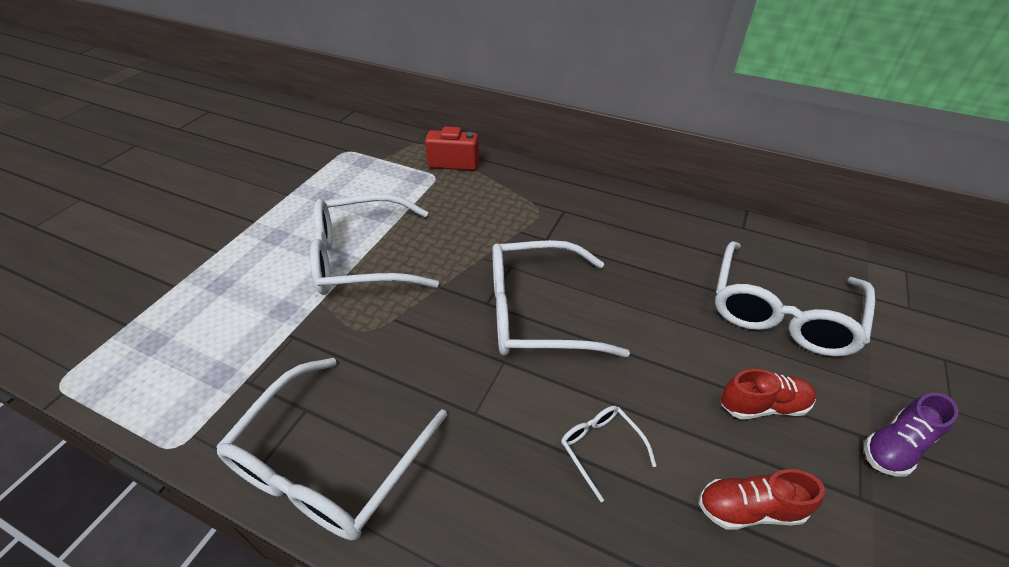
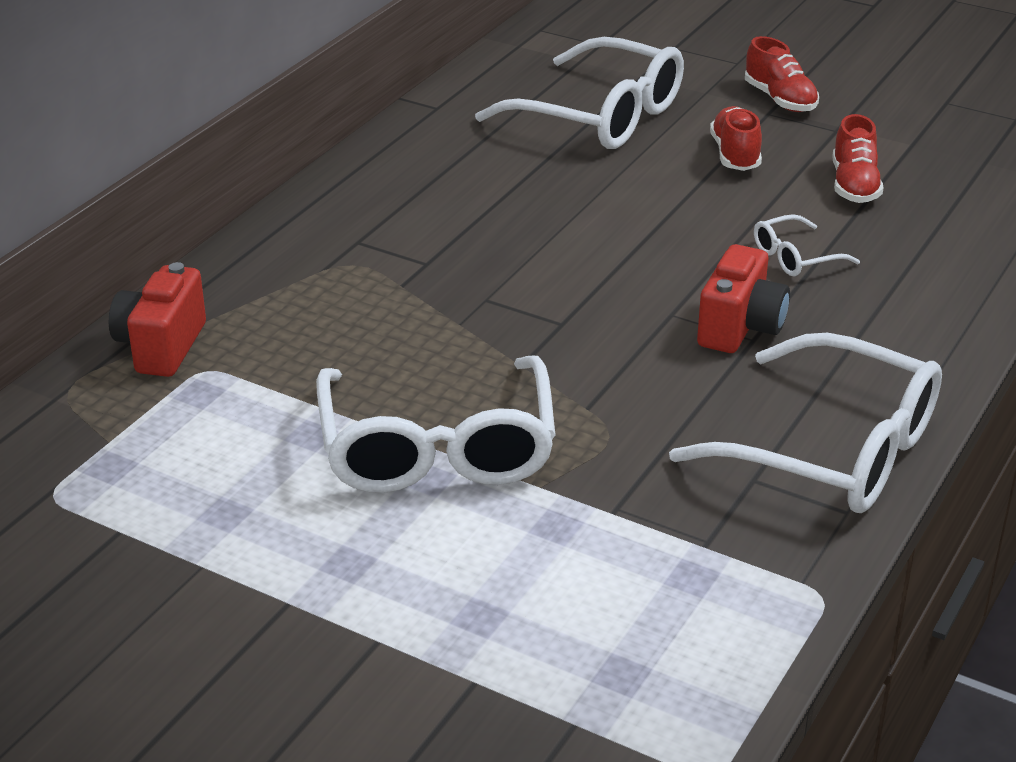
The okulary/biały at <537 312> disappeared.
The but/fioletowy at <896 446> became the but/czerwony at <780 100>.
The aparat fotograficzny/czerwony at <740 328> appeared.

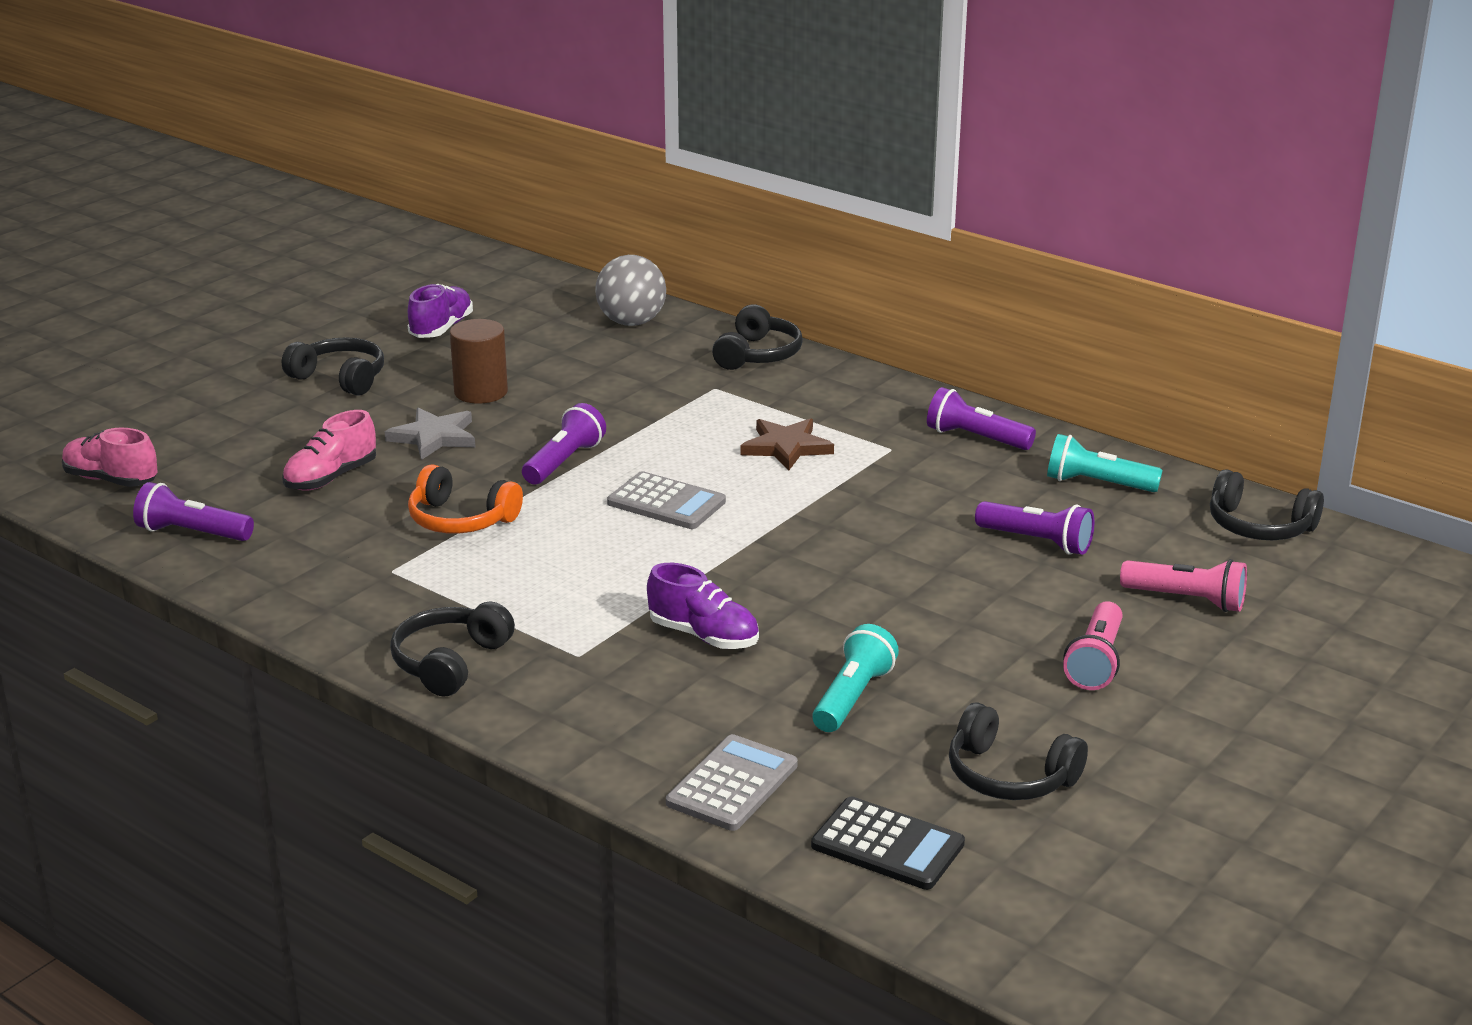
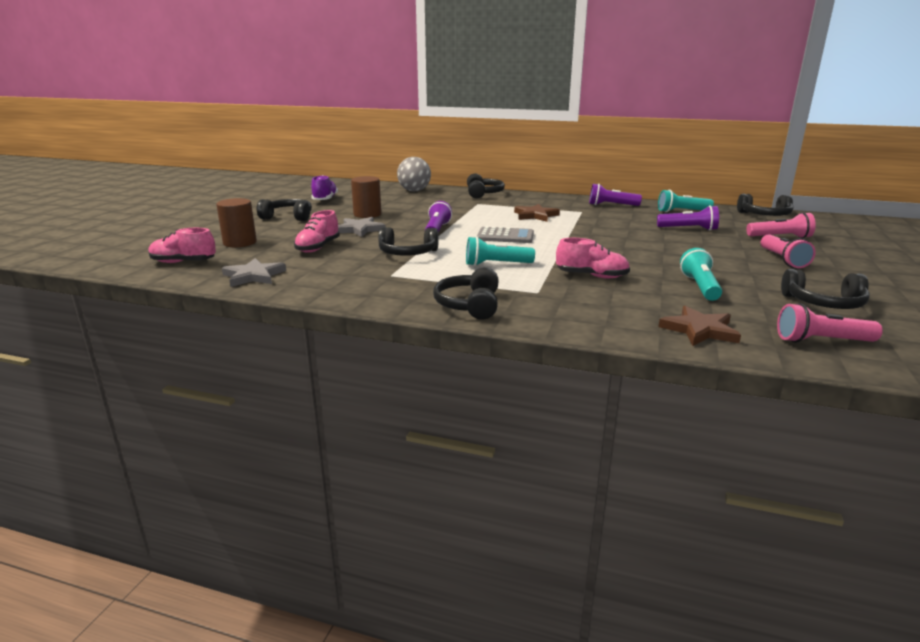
The słuchawki/pomarańczowy at <460 520> became the słuchawki/czarny at <407 253>.
The latarka/fioletowy at <192 533> was replaced by the gwiazda/szary at <253 276>.
The but/fioletowy at <704 636> became the but/różowy at <592 276>.
The kalkulator/szary at <732 784> was replaced by the gwiazda/brązowy at <699 330>.
The kalkulator/czarny at <887 845> was replaced by the latarka/różowy at <821 341>.
The walec/brązowy at <240 242> appeared.
The latarka/turkusowy at <496 264> appeared.

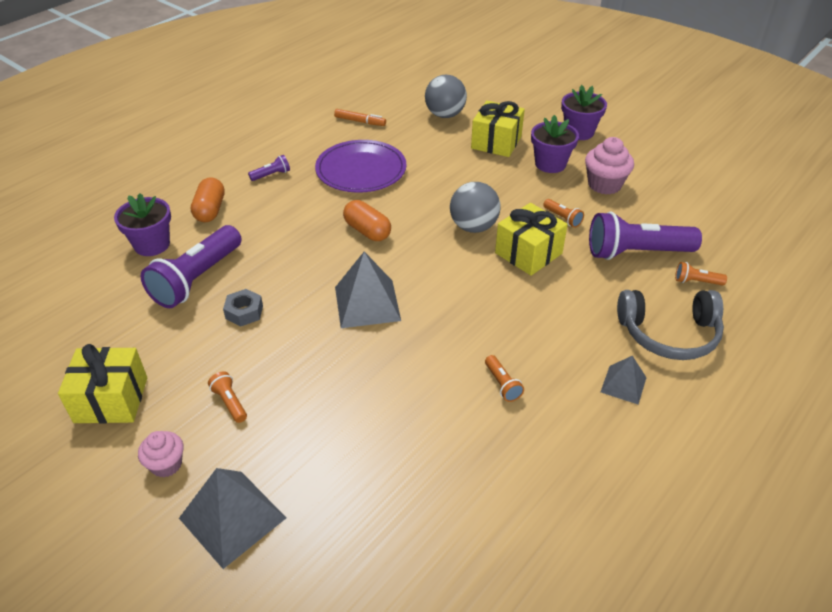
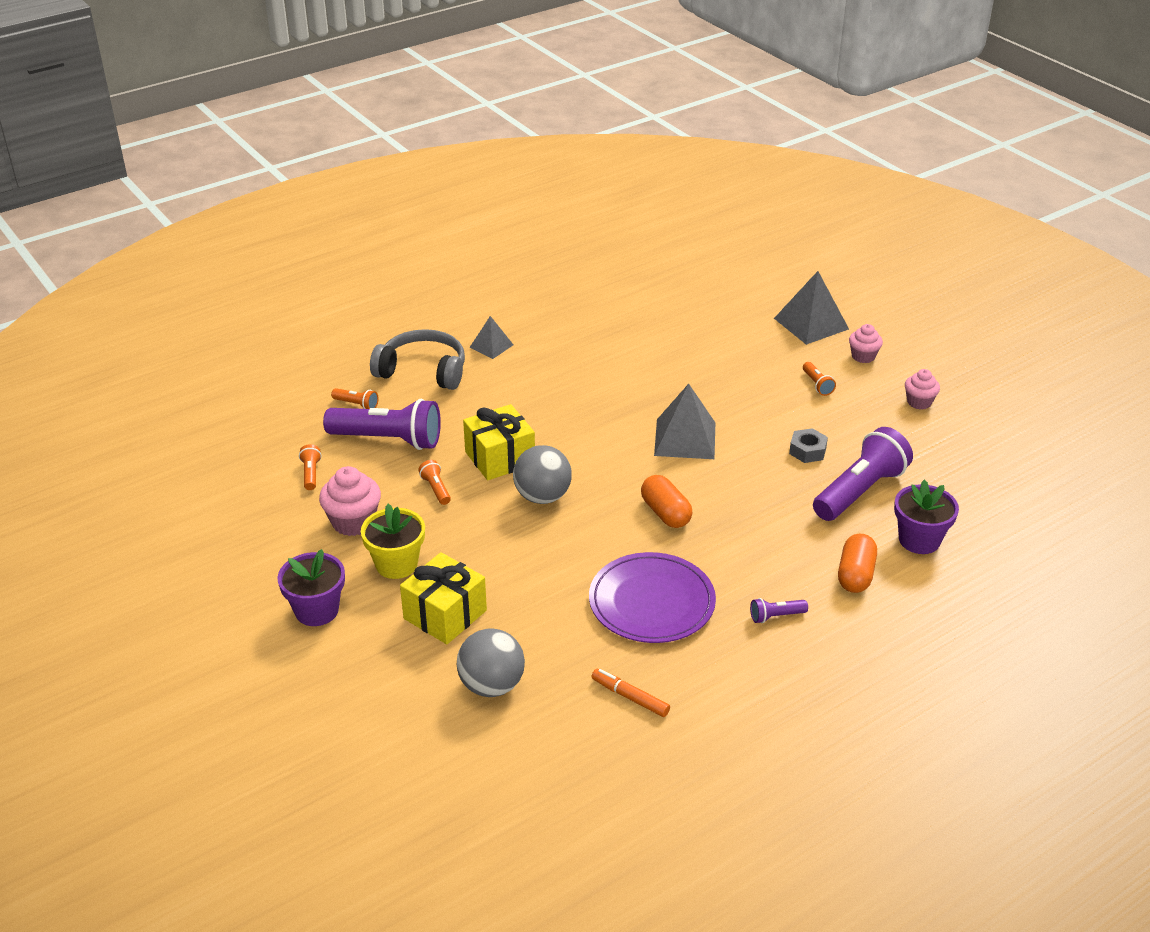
The doniczka/fioletowy at <550 164> became the doniczka/żółty at <396 564>.
The prezent/żółty at <111 400> was replaced by the muffinka/różowy at <919 402>.
The latarka/pomarańczowy moved from <502 384> to <311 474>.

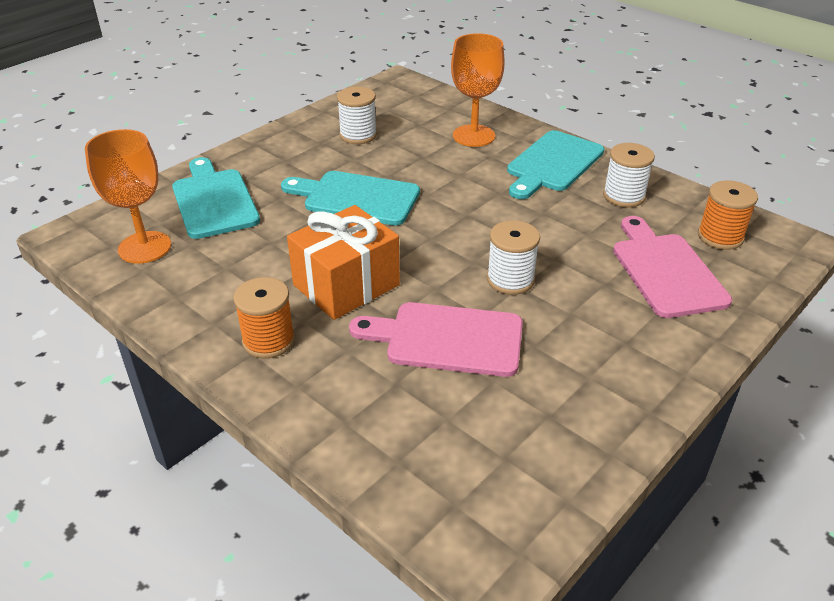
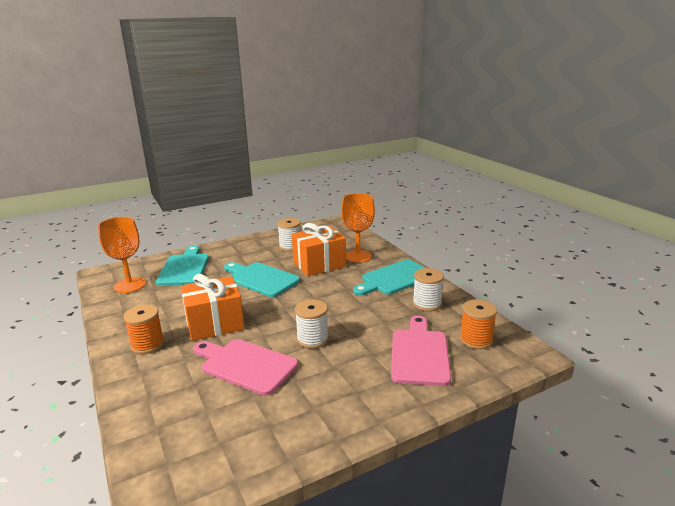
The prezent/pomarańczowy at <319 264> appeared.

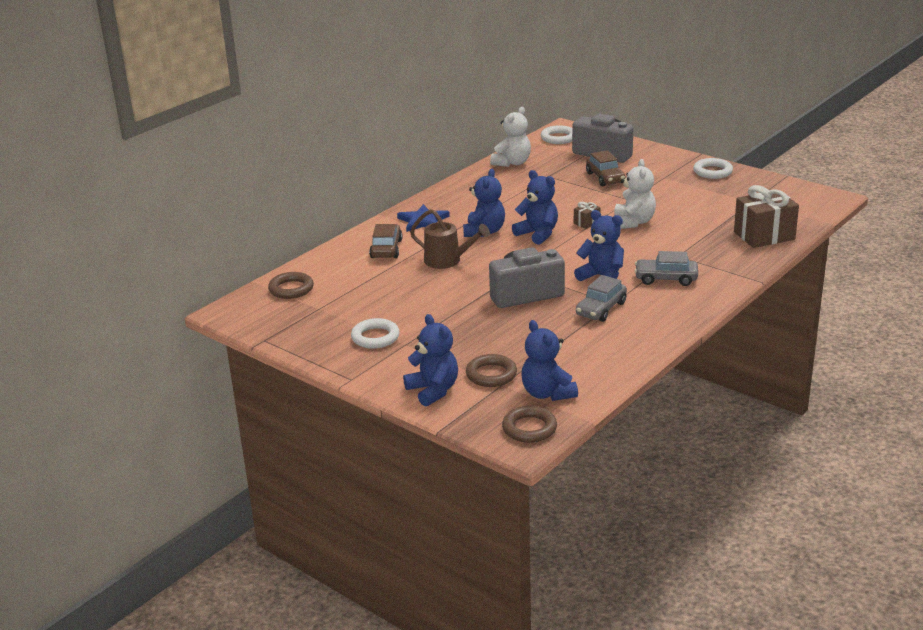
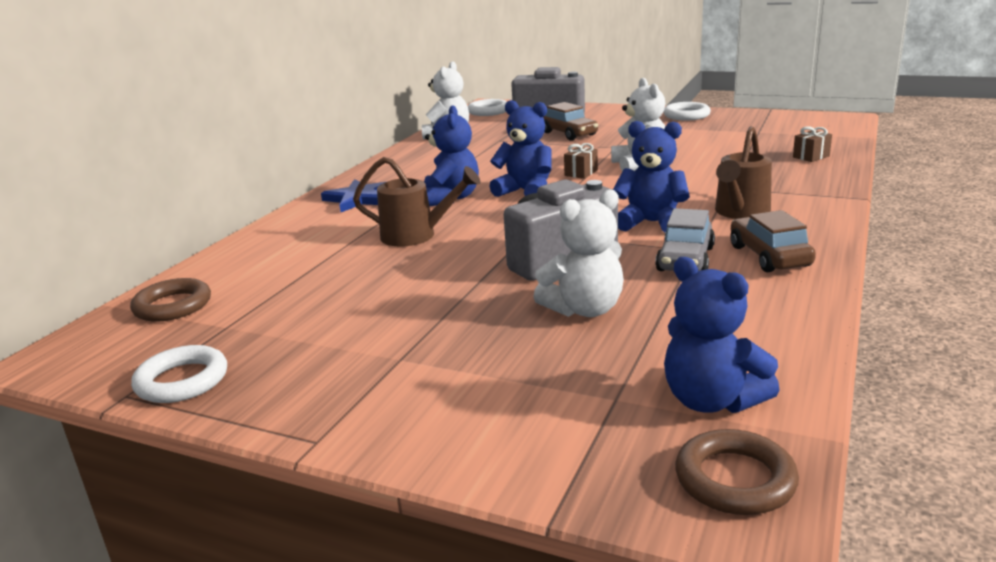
The prezent/brązowy at <764 235> changed to 0.46 times the size.
The samochód/brązowy moved from <386 249> to <769 256>.
The samochód/szary at <666 279> was replaced by the konewka/brązowy at <740 213>.
The miś/niebieski at <433 390> disappeared.
The pierścień/biały moved from <375 337> to <182 381>.
The pierścień/brązowy at <491 374> disappeared.
The miś/biały at <584 309> appeared.

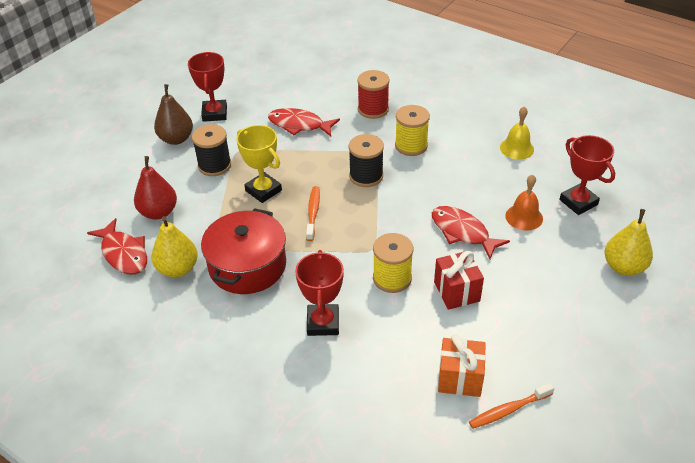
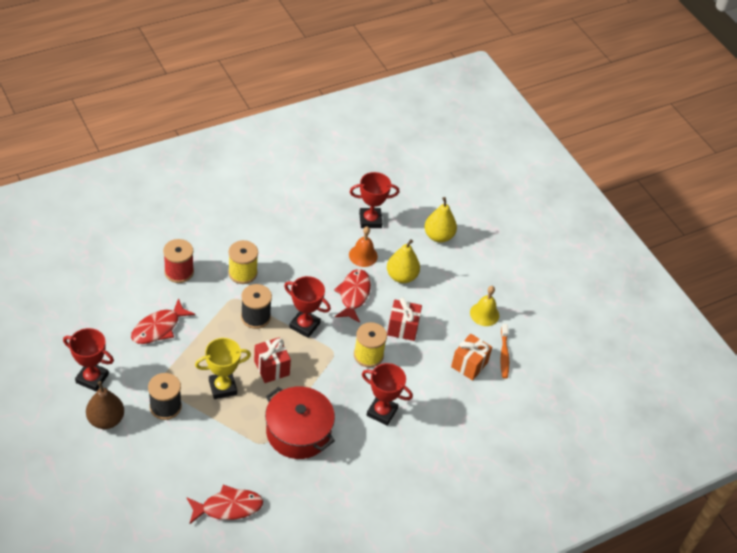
The dzwonek/żółty moved from <516 148> to <484 314>.
The gruszka/czerwony at <159 212> disappeared.
The szczoteczka do zębów/pomarańczowy at <313 213> was replaced by the prezent/czerwony at <271 368>.
The ryba/czerwony at <462 232> turned 120 degrees clockwise.
The gruszka/żółty moved from <178 269> to <401 276>.
The puchar/czerwony at <304 325> appeared.

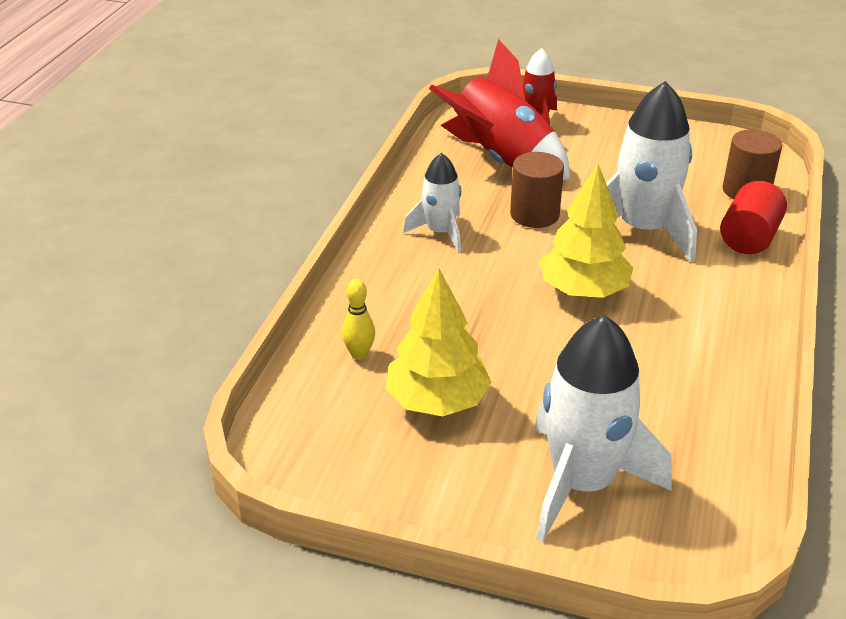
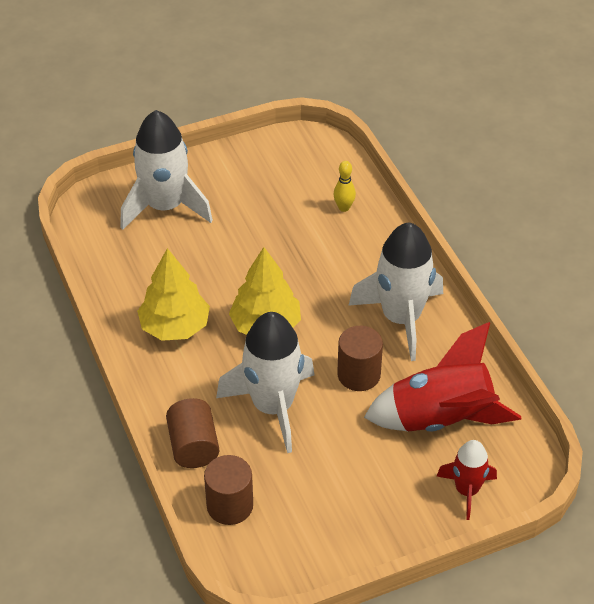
The rakieta/biały at <440 232> changed to 1.79 times the size.
The walec/czerwony at <749 238> became the walec/brązowy at <193 446>.
The drzewko/żółty moved from <437 401> to <175 327>.

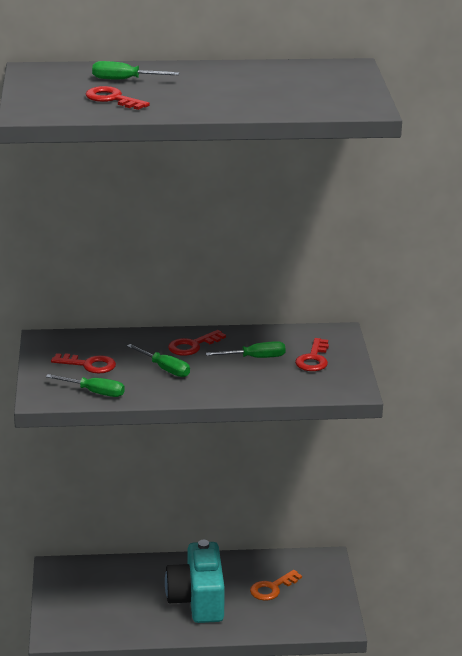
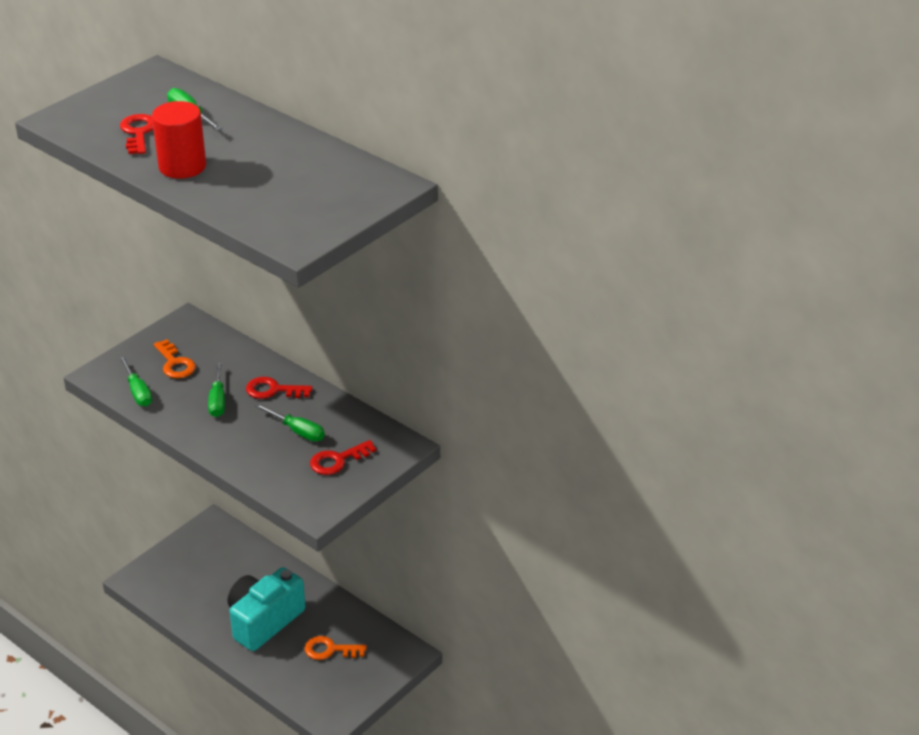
The klucz/czerwony at <89 365> became the klucz/pomarańczowy at <175 364>.
The walec/czerwony at <182 166> appeared.

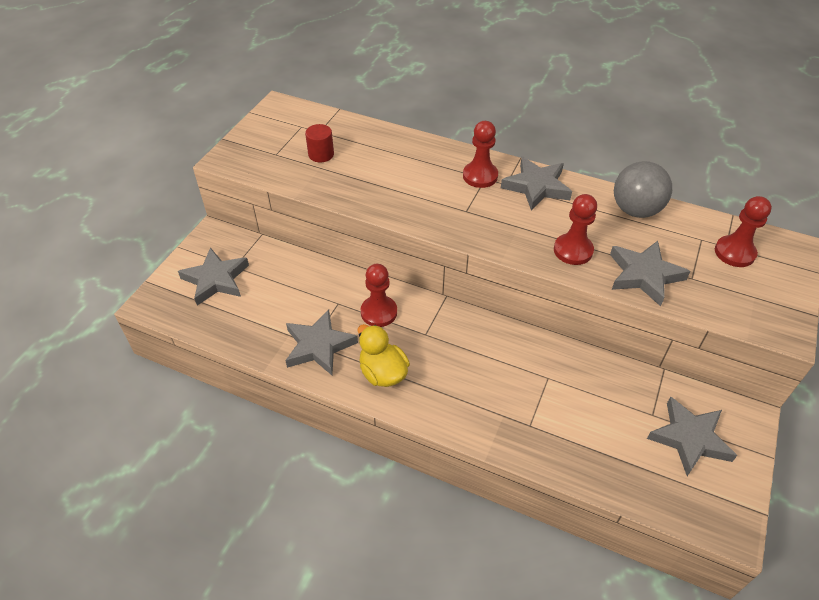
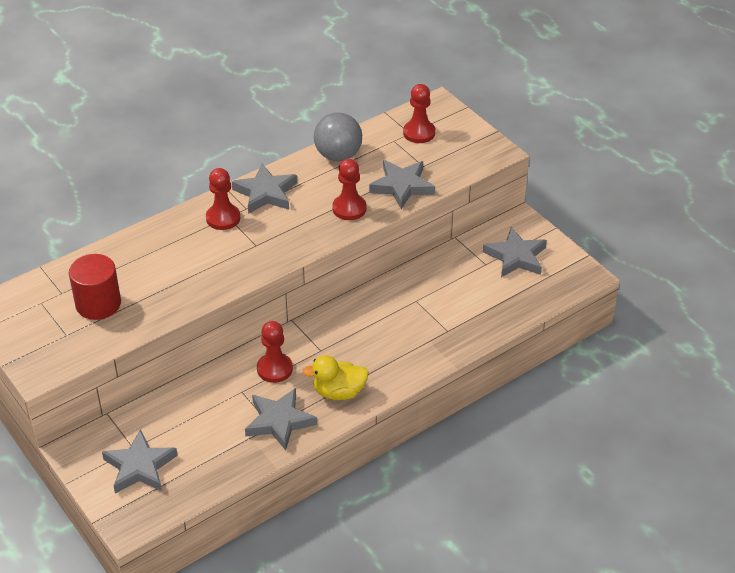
The walec/czerwony at <321 154> changed to 1.63 times the size.

